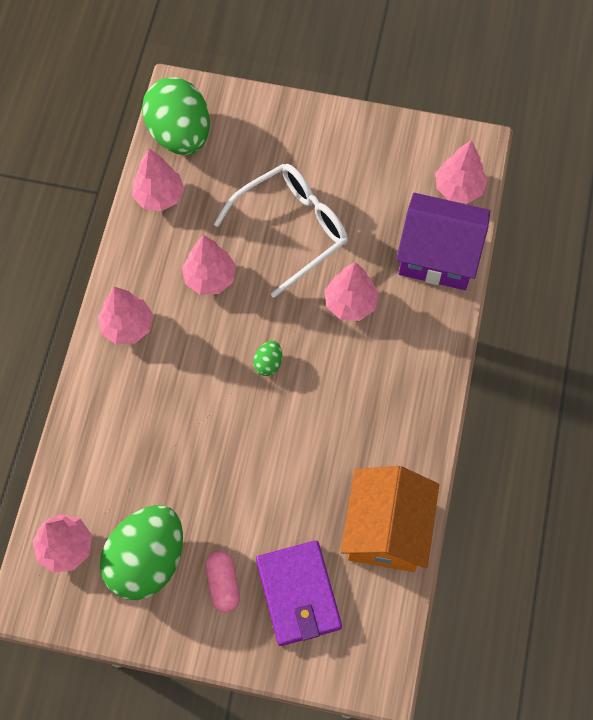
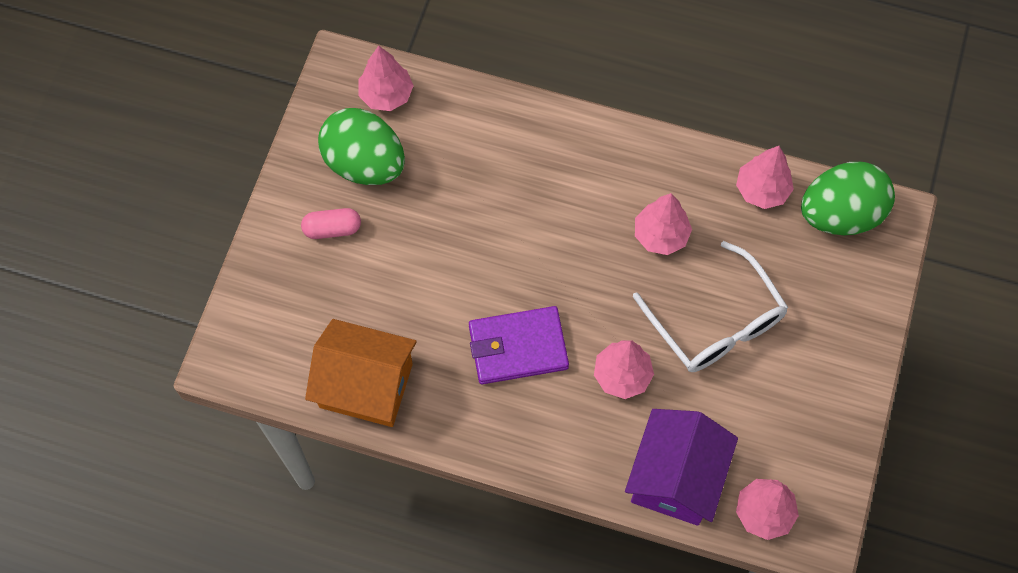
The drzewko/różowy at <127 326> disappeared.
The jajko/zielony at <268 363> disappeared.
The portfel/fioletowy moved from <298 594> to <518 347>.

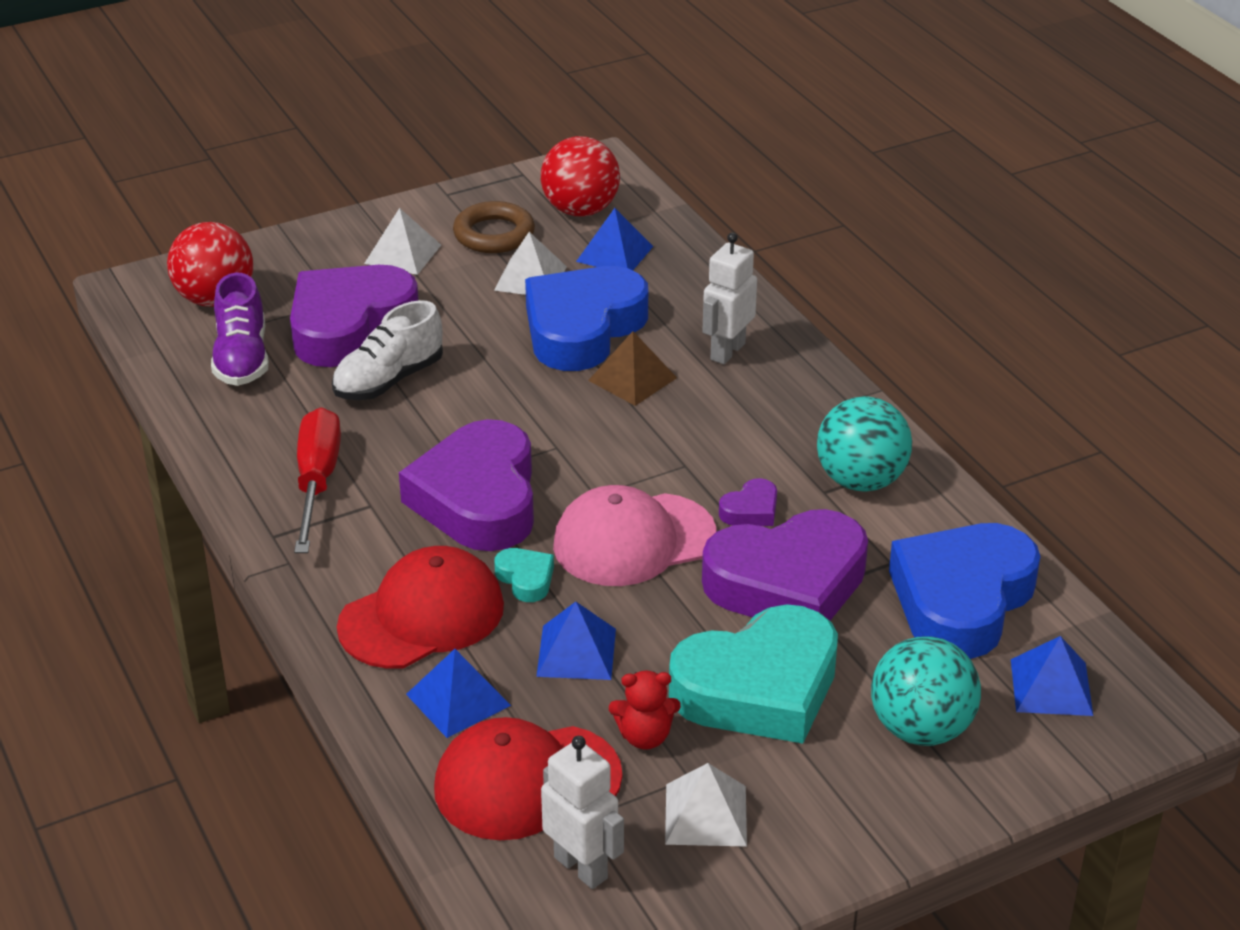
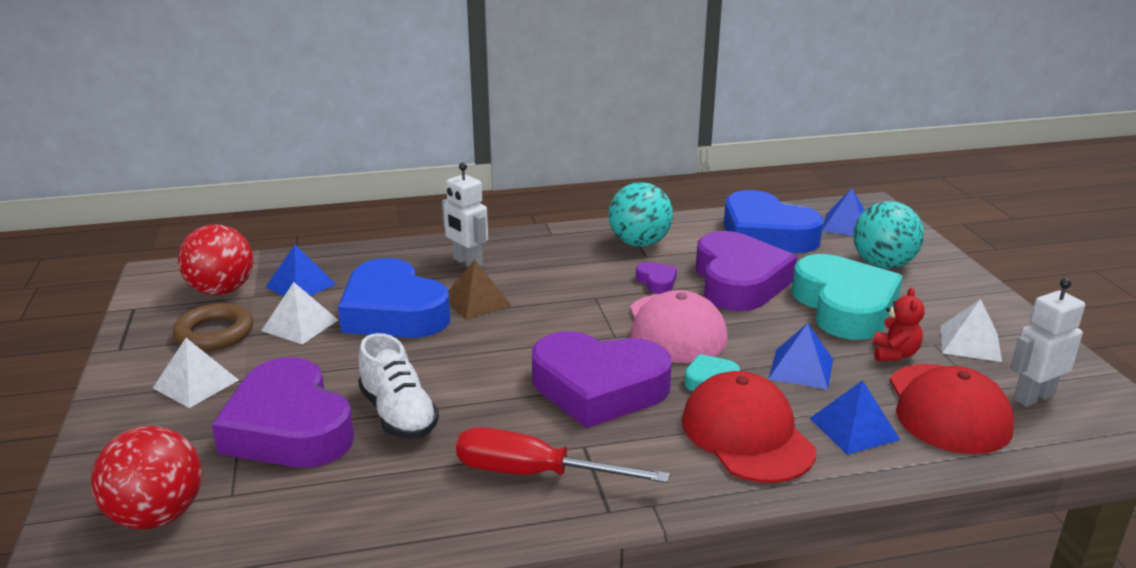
The but/fioletowy at <242 358> disappeared.

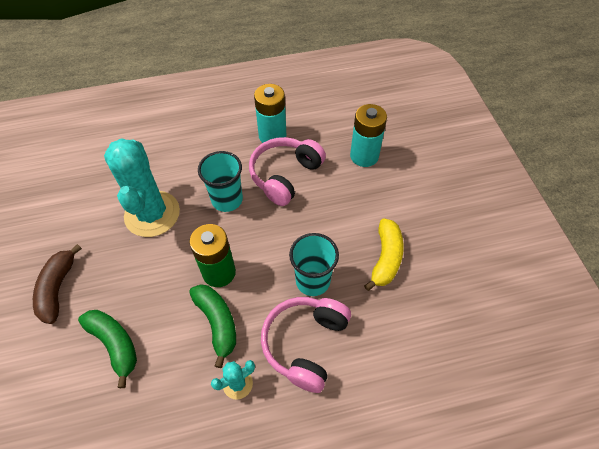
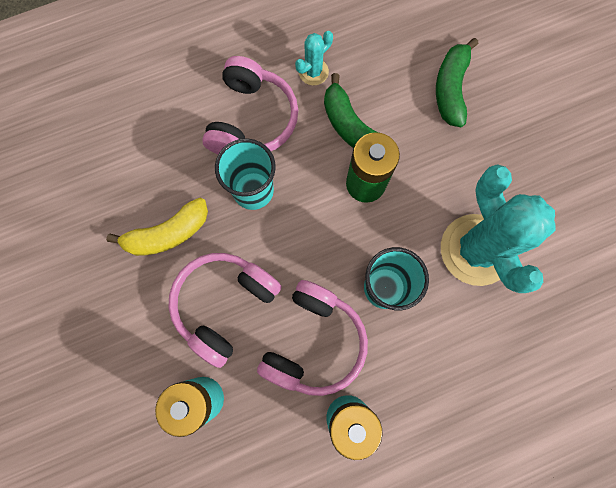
The banan/żółty at <385 258> turned 120 degrees counterclockwise.
The banan/brązowy at <58 288> disappeared.
The banan/zielony at <115 344> turned 60 degrees clockwise.
The słuchawki/różowy at <224 305> appeared.

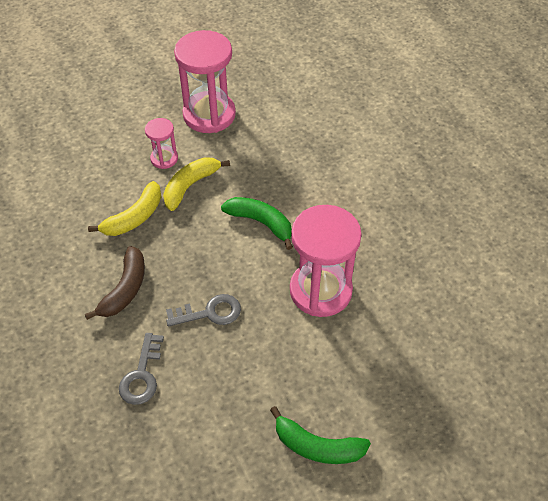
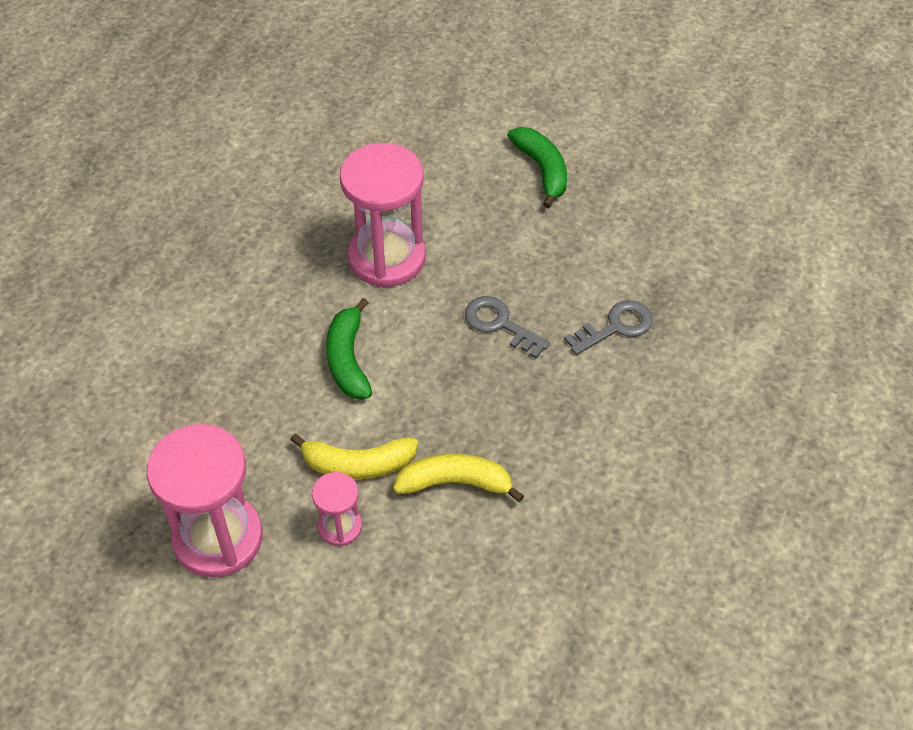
The banan/brązowy at <125 289> disappeared.

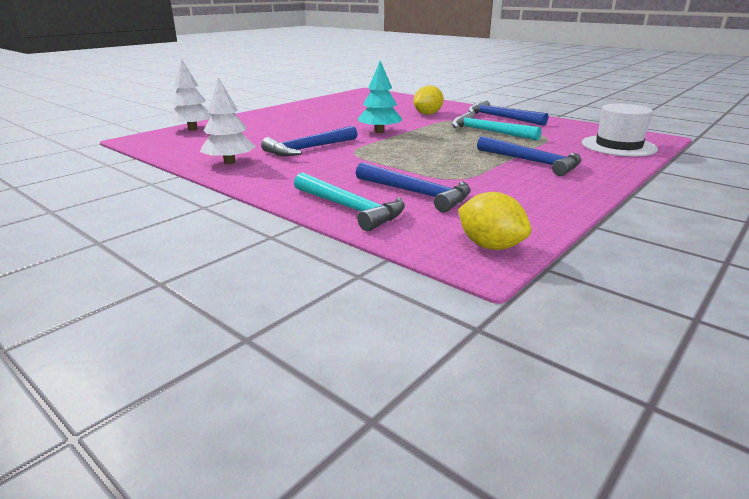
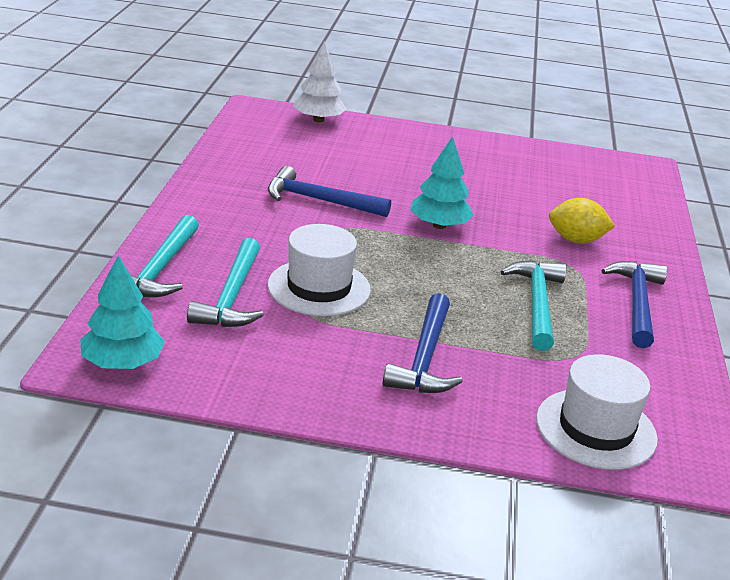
The drzewko/biały at <229 162> disappeared.
The młotek/niebieski at <416 193> became the młotek/turkusowy at <232 296>.
The cytryna/żółty at <490 246> was replaced by the drzewko/turkusowy at <122 363>.
The kapelusz/biały at <319 288> appeared.

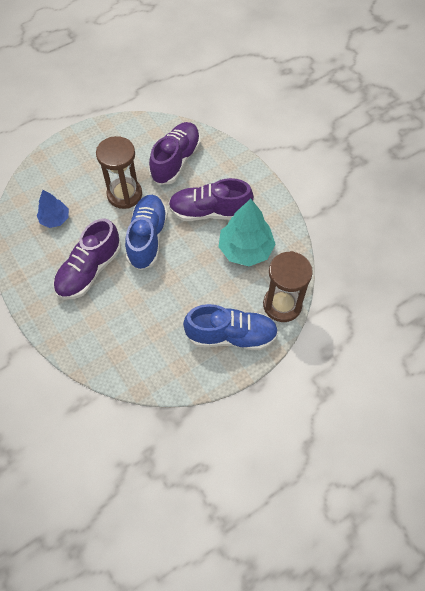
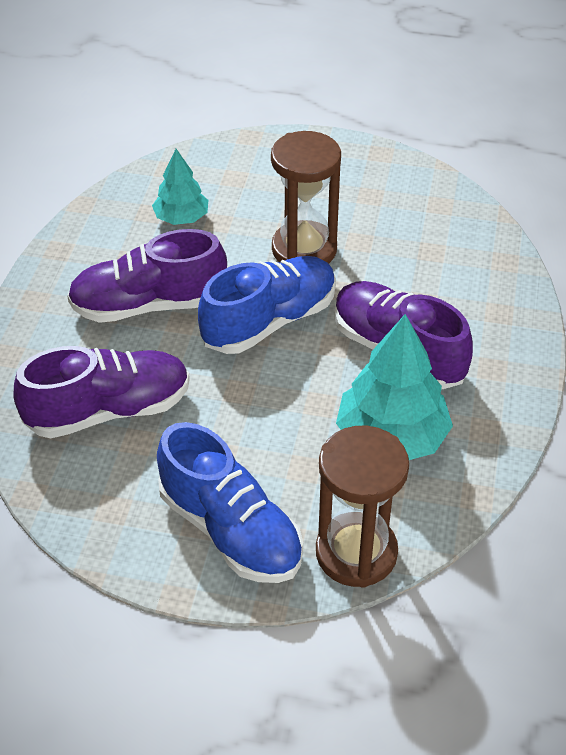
The but/fioletowy moved from <176 161> to <108 410>.
The drzewko/niebieski at <55 219> became the drzewko/turkusowy at <181 218>.

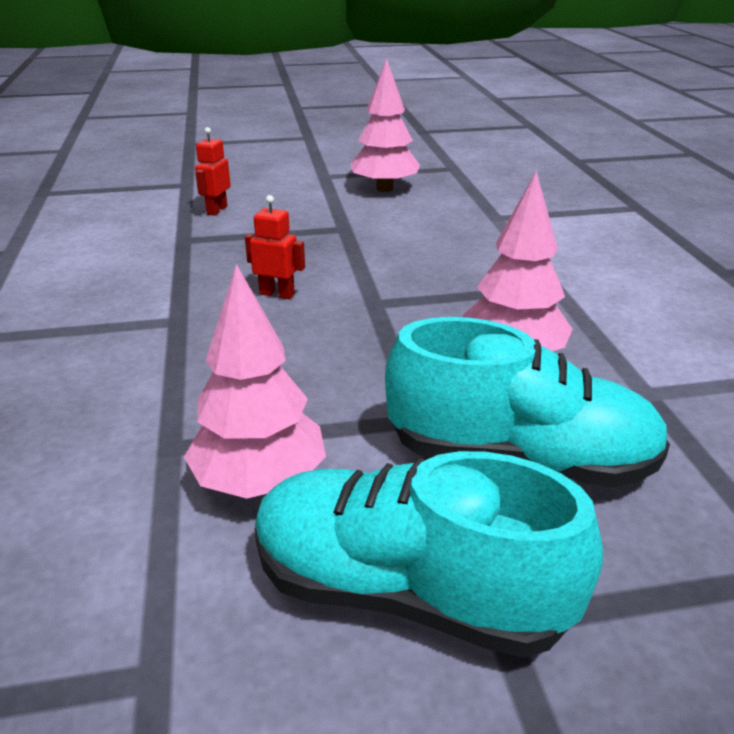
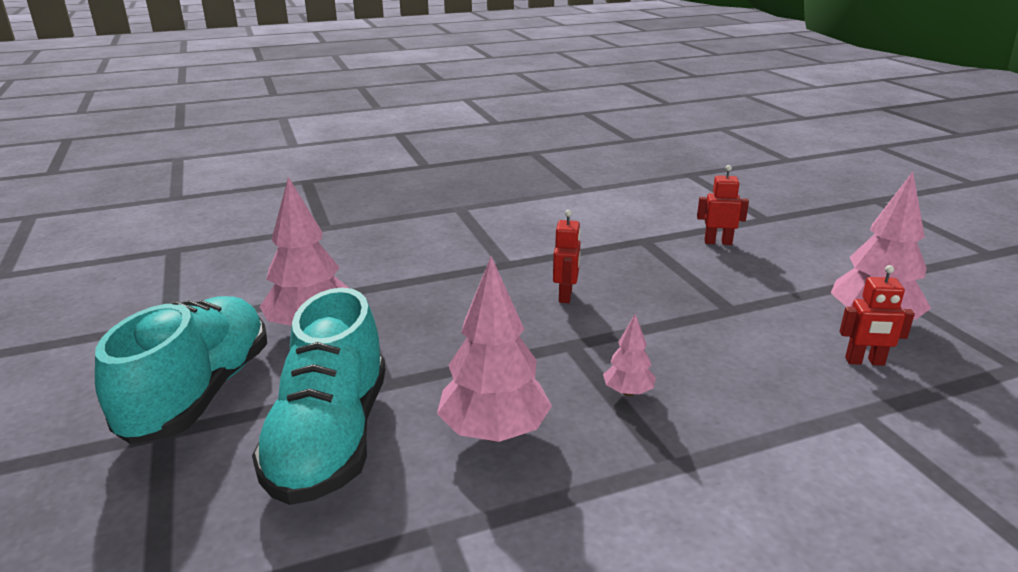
The robot/czerwony at <864 362> appeared.
The drzewko/różowy at <628 392> appeared.

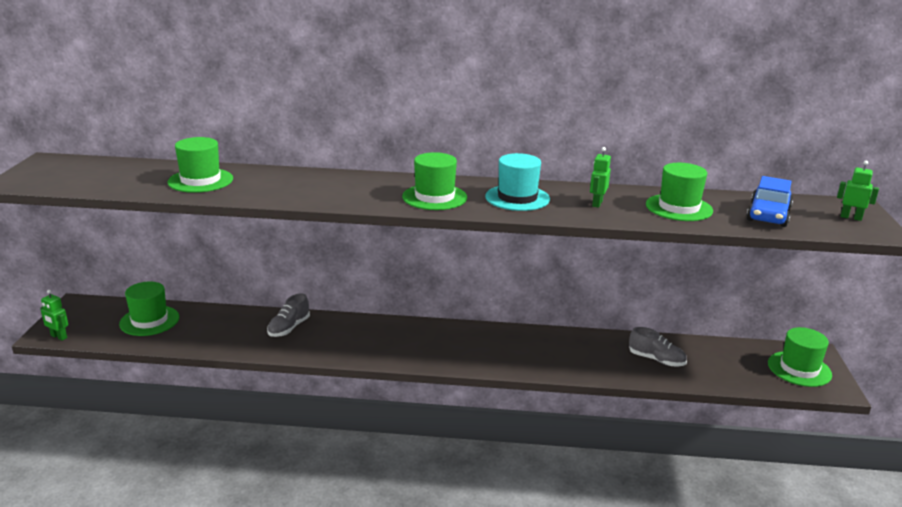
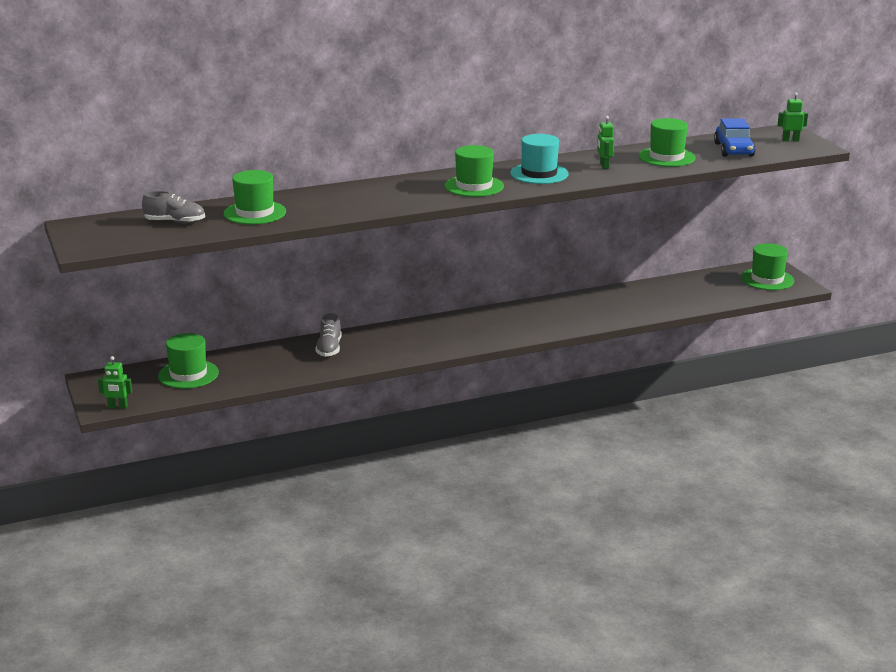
The but/szary moved from <656 360> to <175 222>.

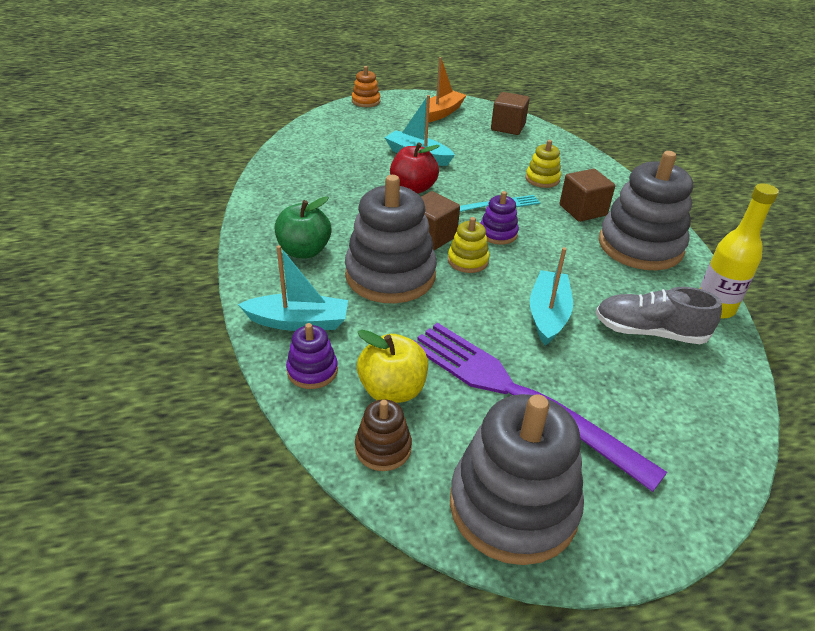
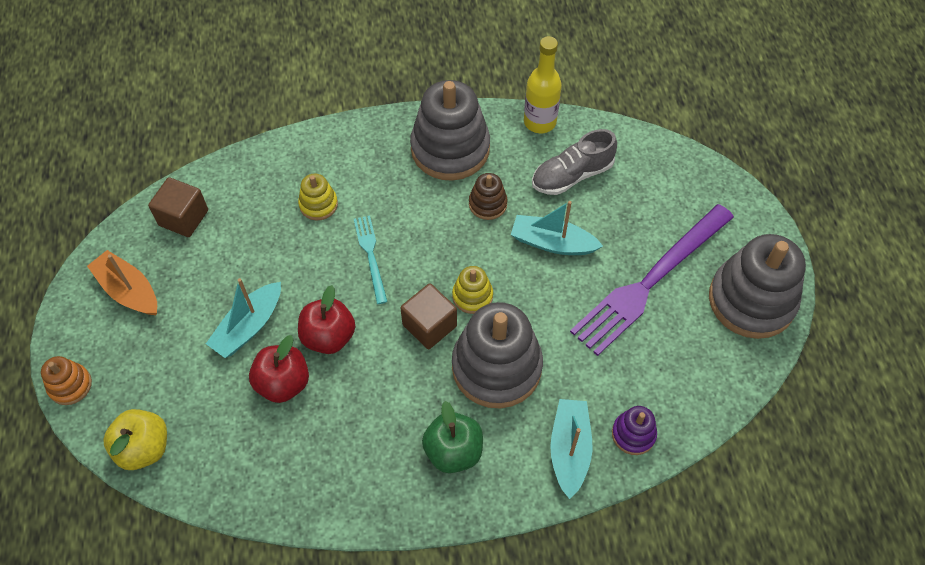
The sześcian/brązowy at <582 210> disappeared.
The zabawka nakładanka/fioletowy at <498 233> disappeared.
The but/szary at <649 332> turned 45 degrees clockwise.
The jabłko/żółty moved from <392 390> to <144 448>.
The zabawka nakładanka/brązowy moved from <383 448> to <487 204>.
The jabłko/czerwony at <283 383> appeared.

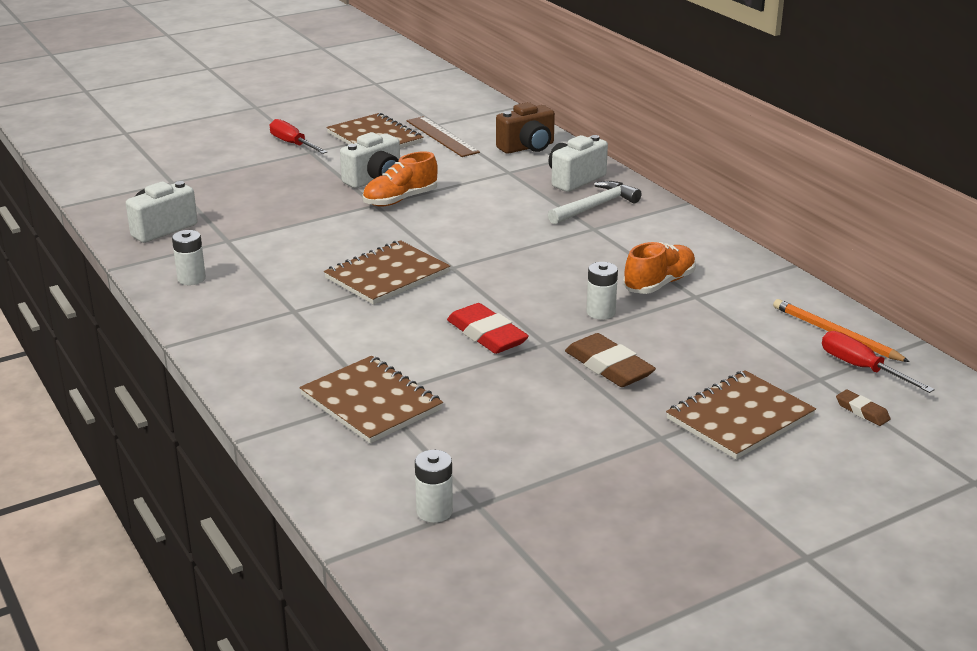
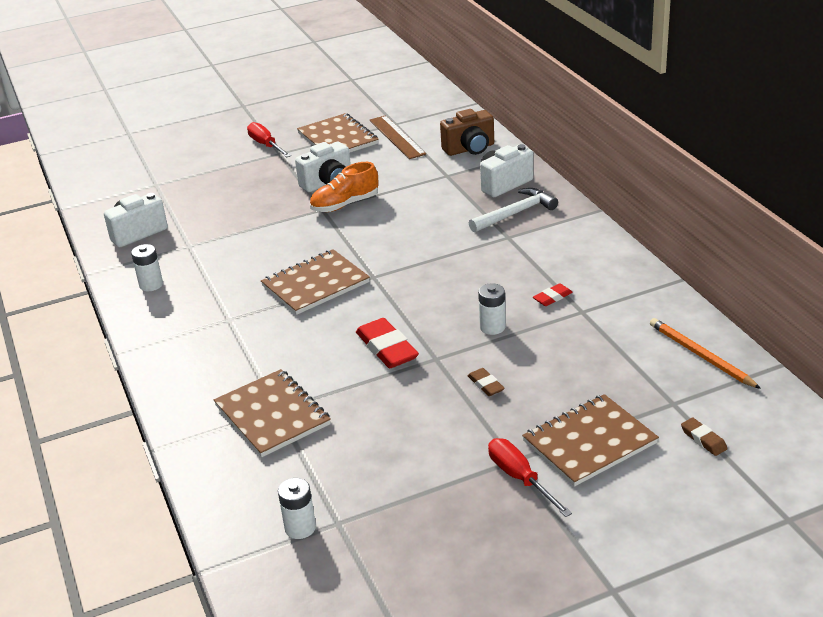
The but/pomarańczowy at <659 284> was replaced by the gumka do mazania/czerwony at <552 297>.
The śrubokręt/czerwony moved from <861 368> to <520 478>.
The gumka do mazania/brązowy at <609 367> changed to 0.52 times the size.

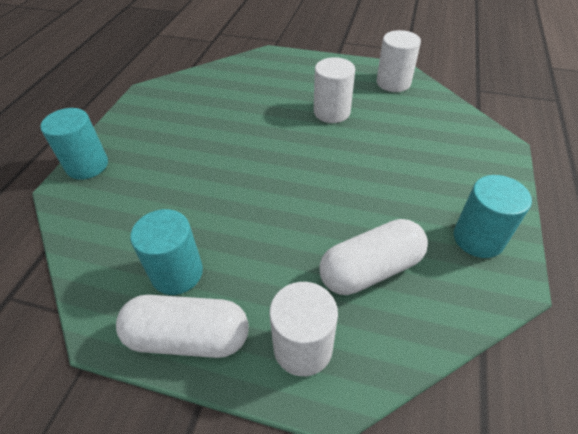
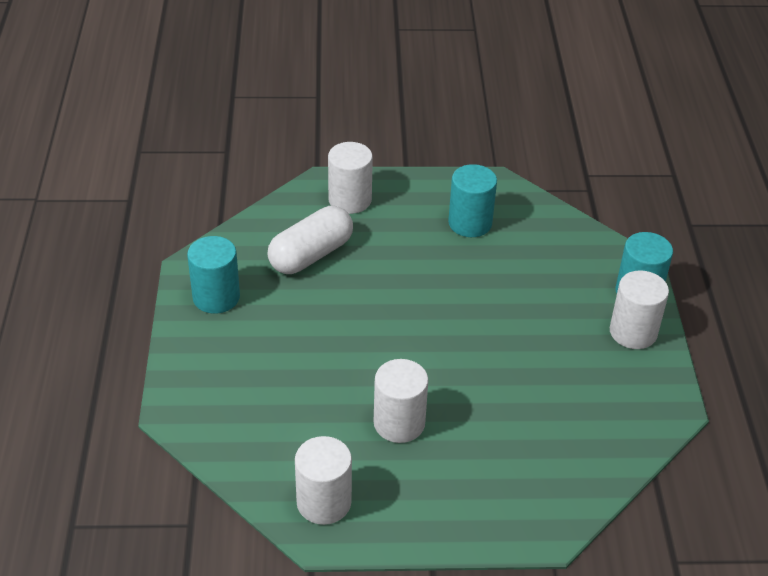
The kapsułka/biały at <188 337> disappeared.
The walec/biały at <633 332> appeared.

